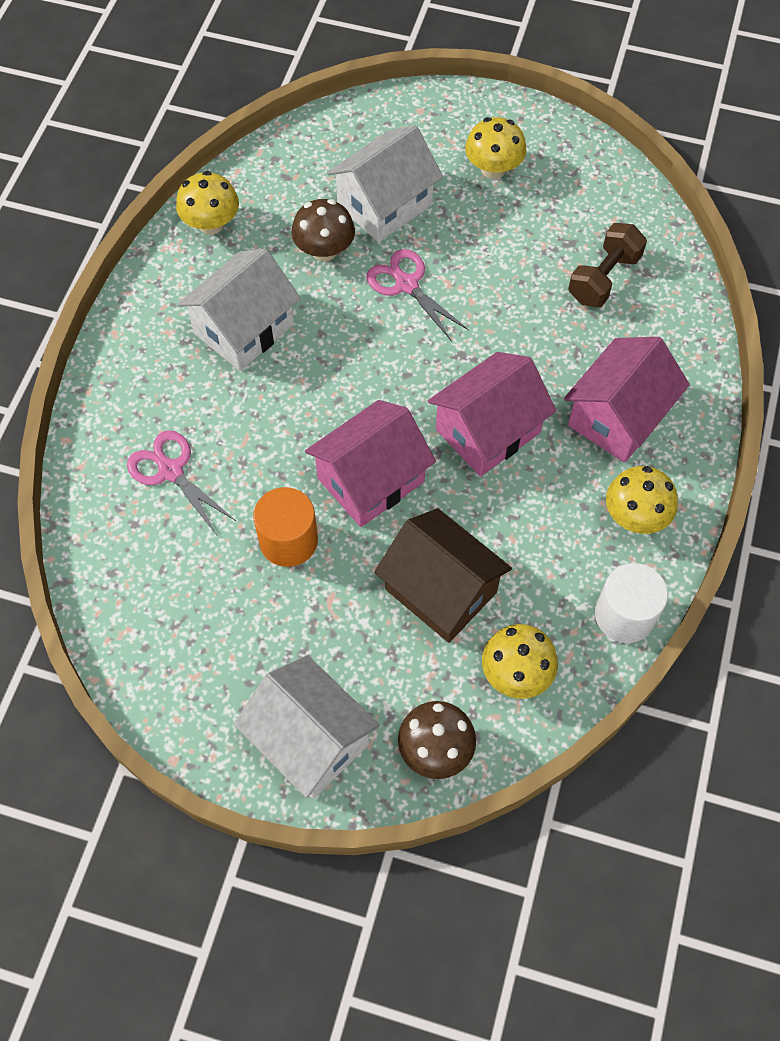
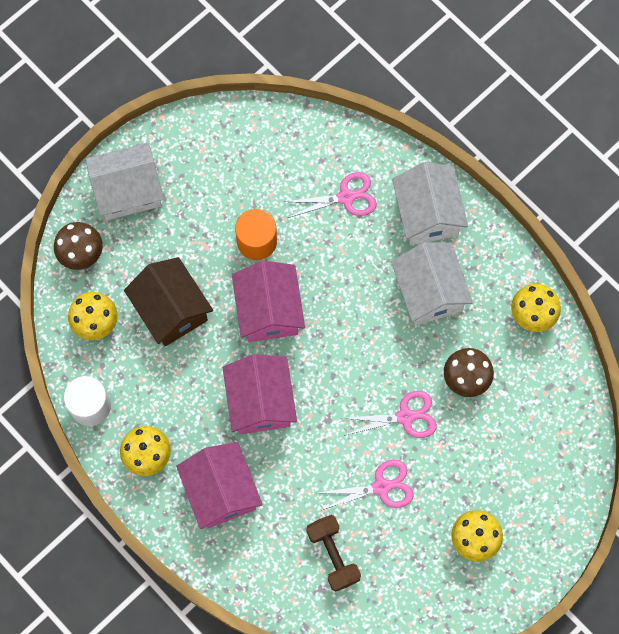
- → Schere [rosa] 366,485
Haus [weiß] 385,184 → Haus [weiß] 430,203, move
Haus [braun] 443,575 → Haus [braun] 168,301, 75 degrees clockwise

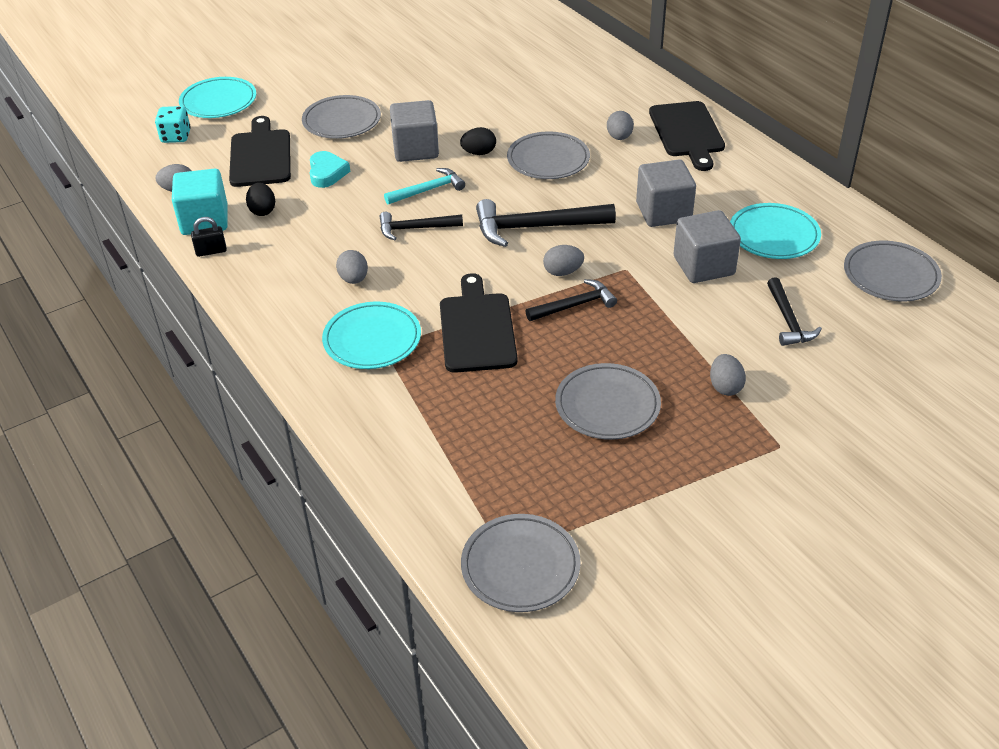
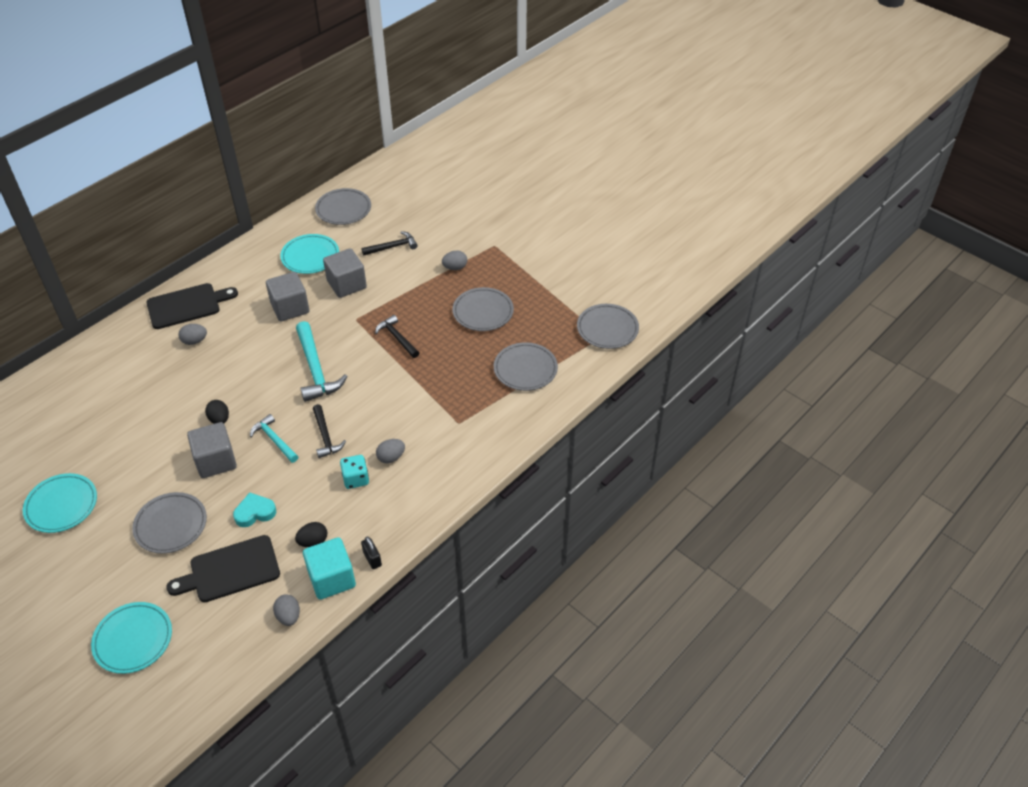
Schneidebrett [schwarz] 479,323 → -
Ei [grau] 563,260 → -
Spielwürfel [türkis] 173,124 → Spielwürfel [türkis] 354,472, move
Teller [türkis] 371,335 → Teller [türkis] 60,503, move
Teller [grau] 548,155 → Teller [grau] 526,366, move
Hammer [schwarz] 546,223 → Hammer [türkis] 322,361

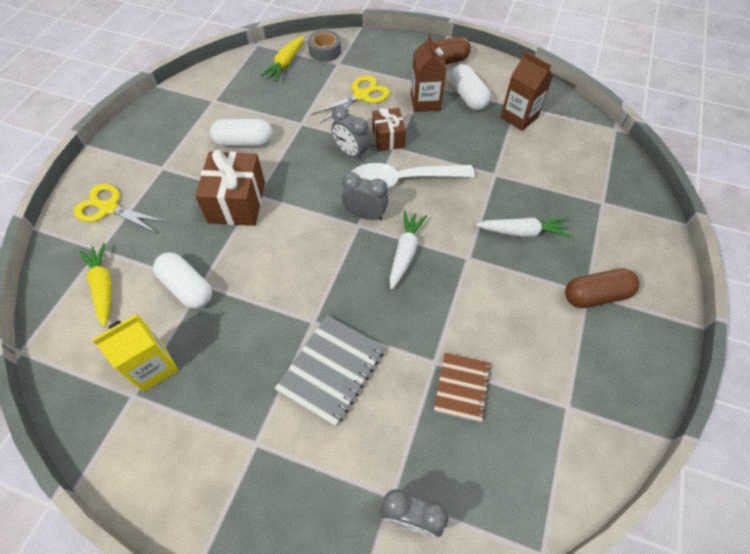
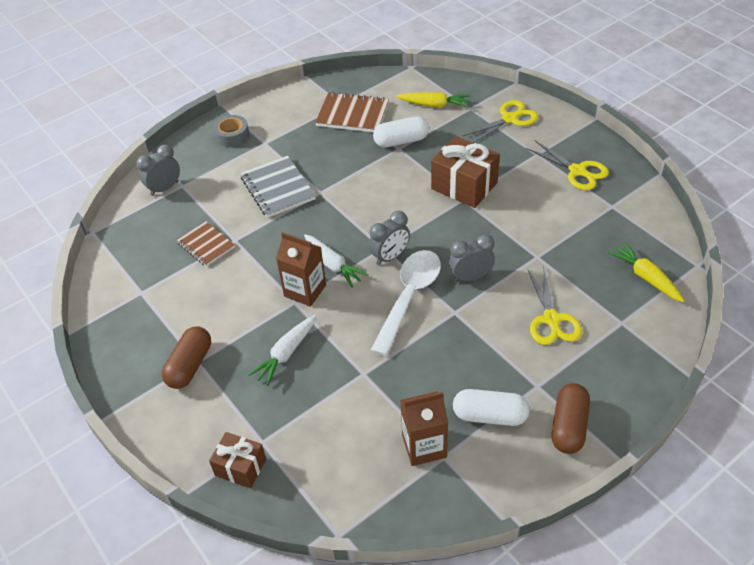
Kapsel [weiß] 241,132 → -
- → Schere [gelb] 567,165
Klebeband [grau] 324,46 → Klebeband [grau] 231,131, move
Geschenk [braun] 389,129 → Geschenk [braun] 237,460, move
Getränkekarton [braun] 429,73 → Getränkekarton [braun] 301,269, move
Getränkekarton [gelb] 135,353 → Notizbuch [braun] 352,112

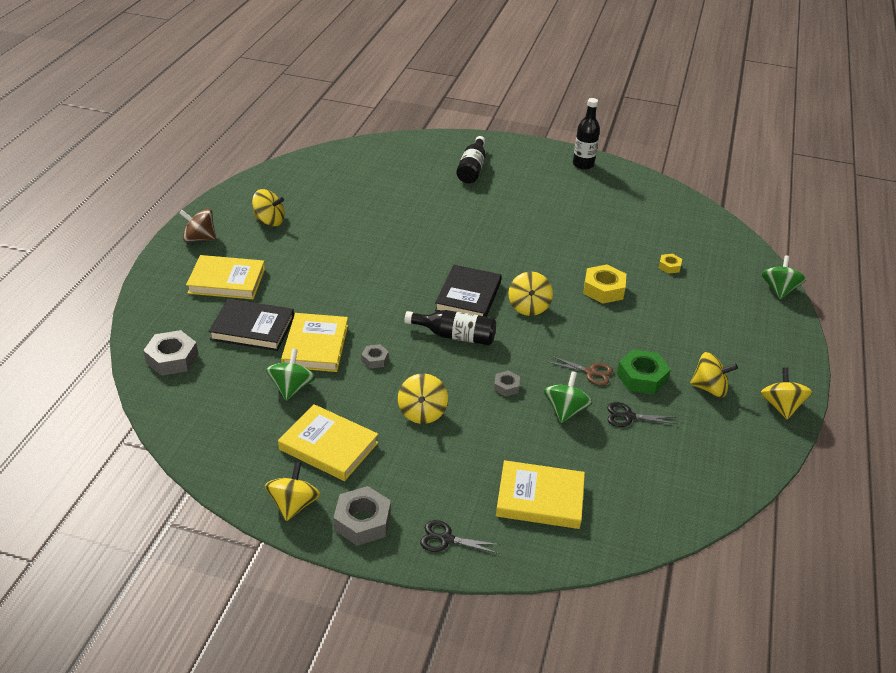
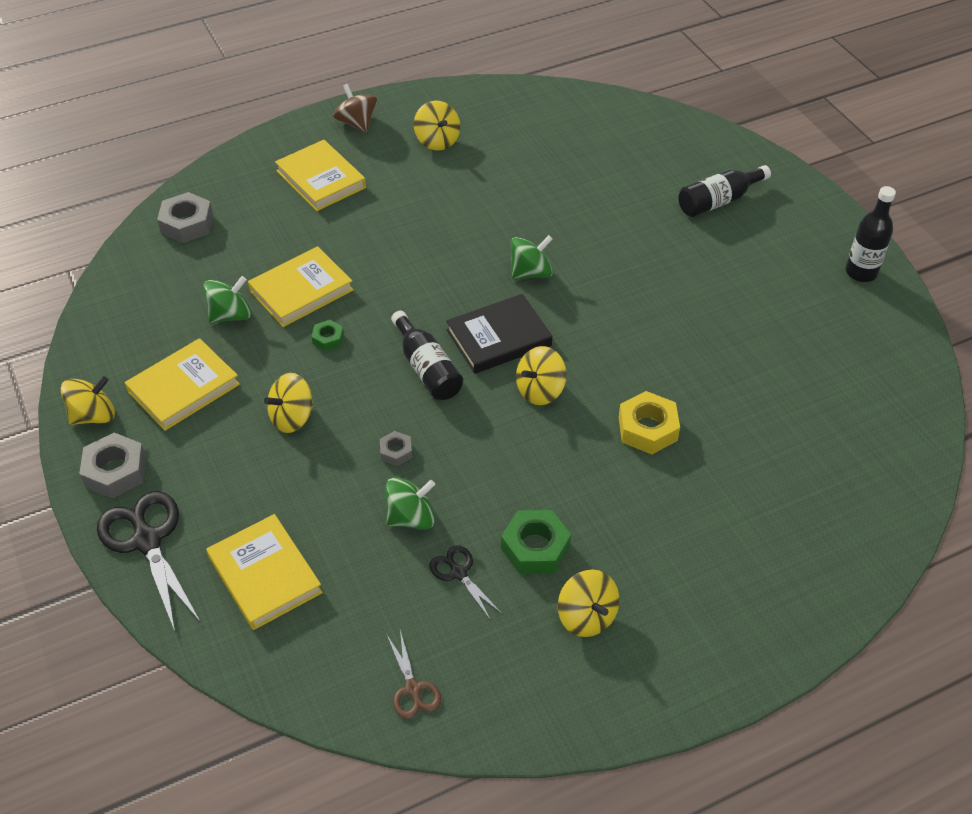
Buch [schwarz] 251,325 → -
Sechskantmutter [gelb] 670,264 → -
Kreisel [gelb] 786,393 → -
Schere [braun] 580,370 → Schere [braun] 414,674, move
Kreisel [grün] 784,277 → Kreisel [grün] 532,257, move
Sechskantmutter [grau] 375,356 → Sechskantmutter [grün] 327,335
Buch [gelb] 328,442 → Buch [gelb] 182,384, 60 degrees clockwise
Schere [schwarz] 460,537 → Schere [schwarz] 149,561, x1.87

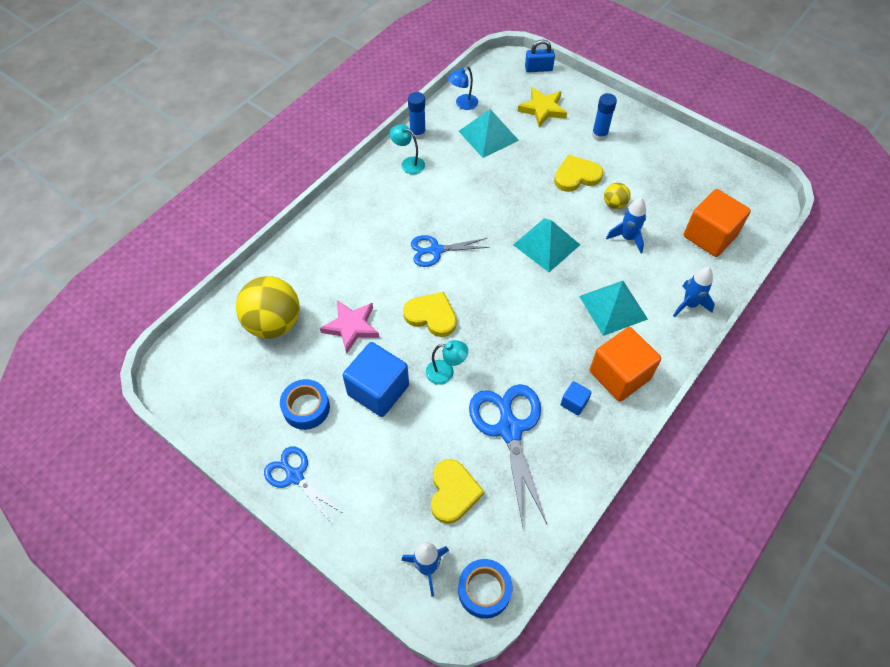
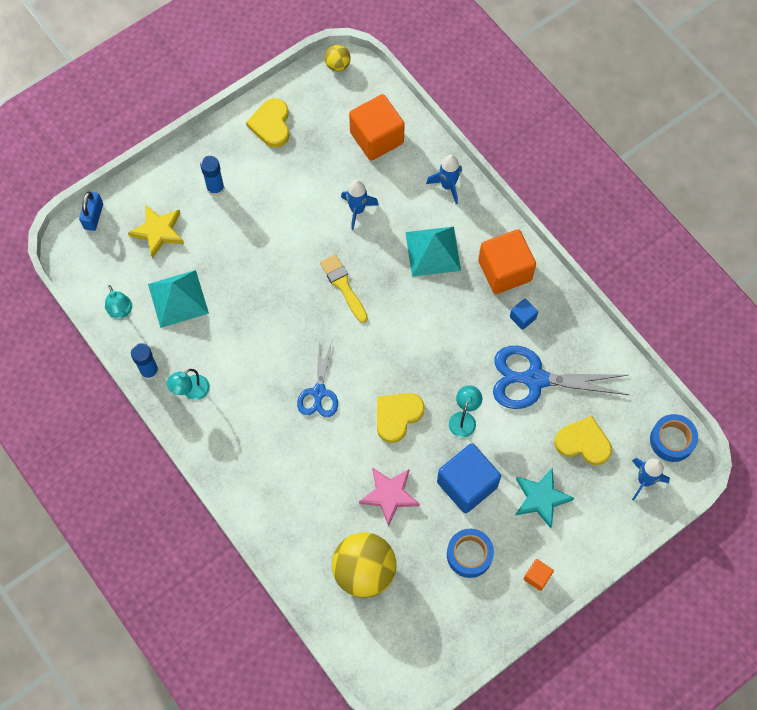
- → Stern [türkis] 545,497
Herz [gelb] 578,173 → Herz [gelb] 267,123, move
Ball [gelb] 617,196 → Ball [gelb] 338,58, move
Schere [blau] 303,484 → Kubus [orange] 539,575
Pyramide [türkis] 546,245 → Pinsel [gelb] 344,288
Lampe [blau] 463,88 → Lampe [türkis] 118,302

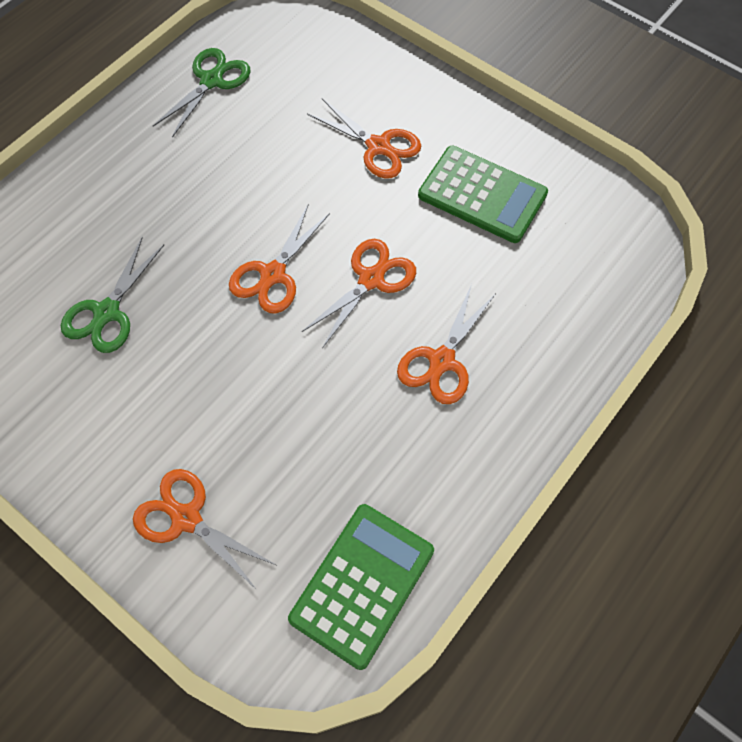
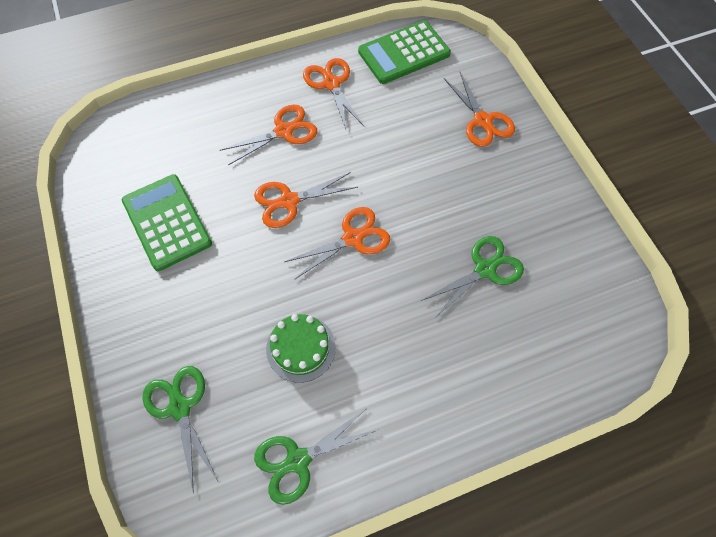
- → Schere [grün] 180,429
- → Kuchen [grün] 301,348
Schere [orange] 364,138 → Schere [orange] 333,94, move

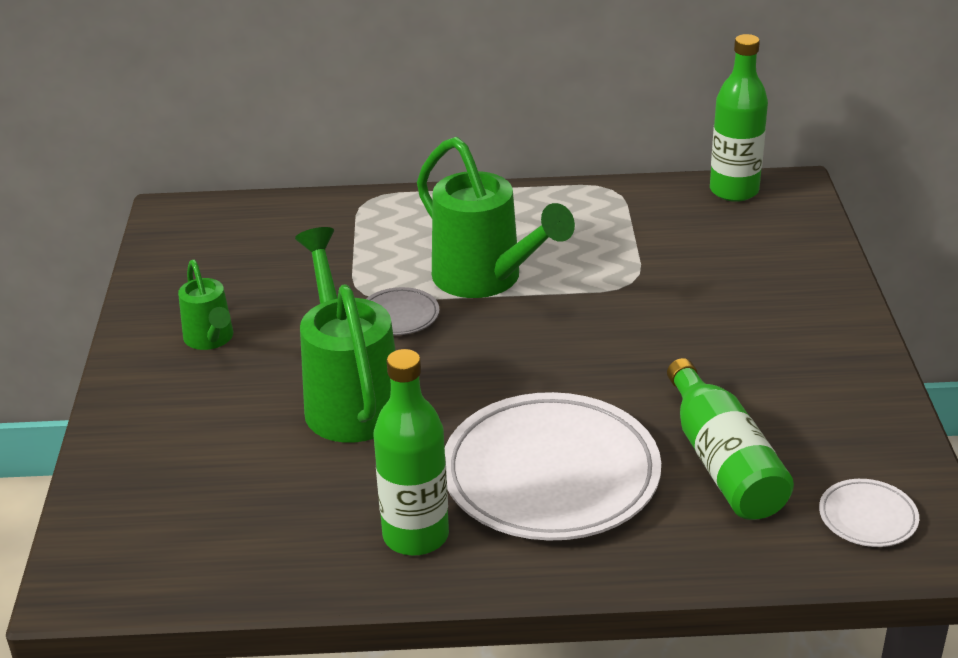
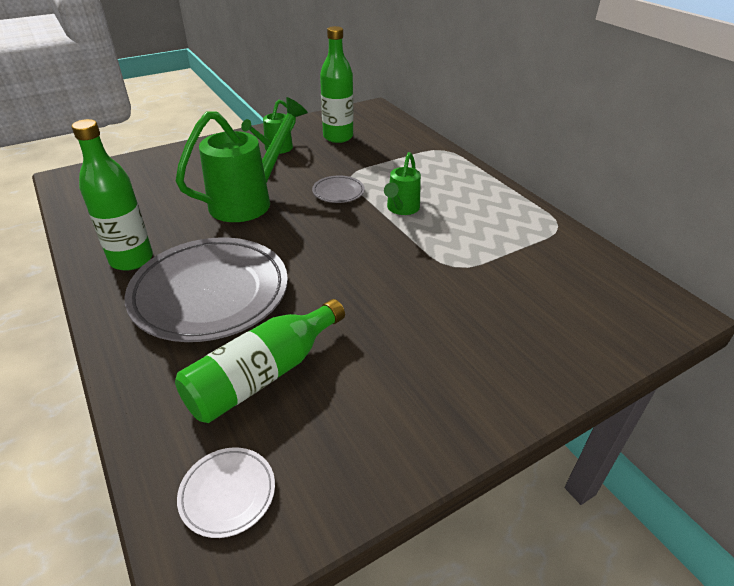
Flasche [grün] 739,118 → Flasche [grün] 336,84, move
Teller [weiß] 553,466 → Teller [grau] 206,289
Gießkanne [grün] 496,217 → Gießkanne [grün] 402,183, x0.54

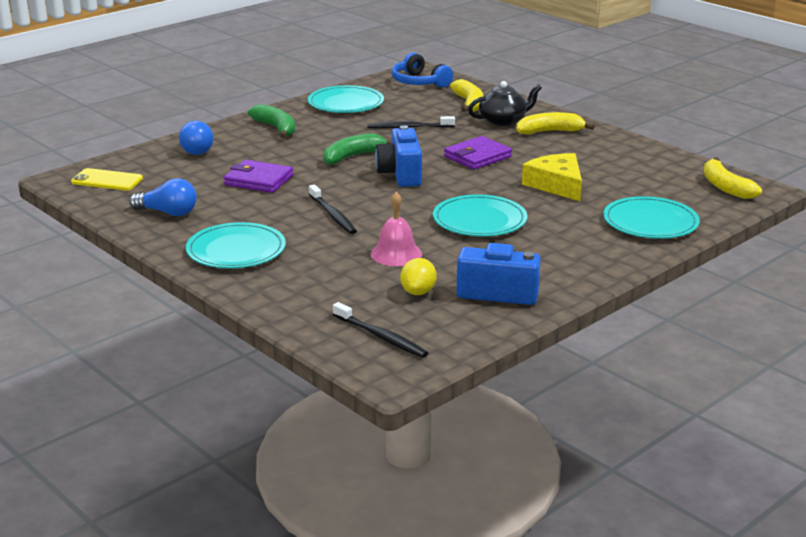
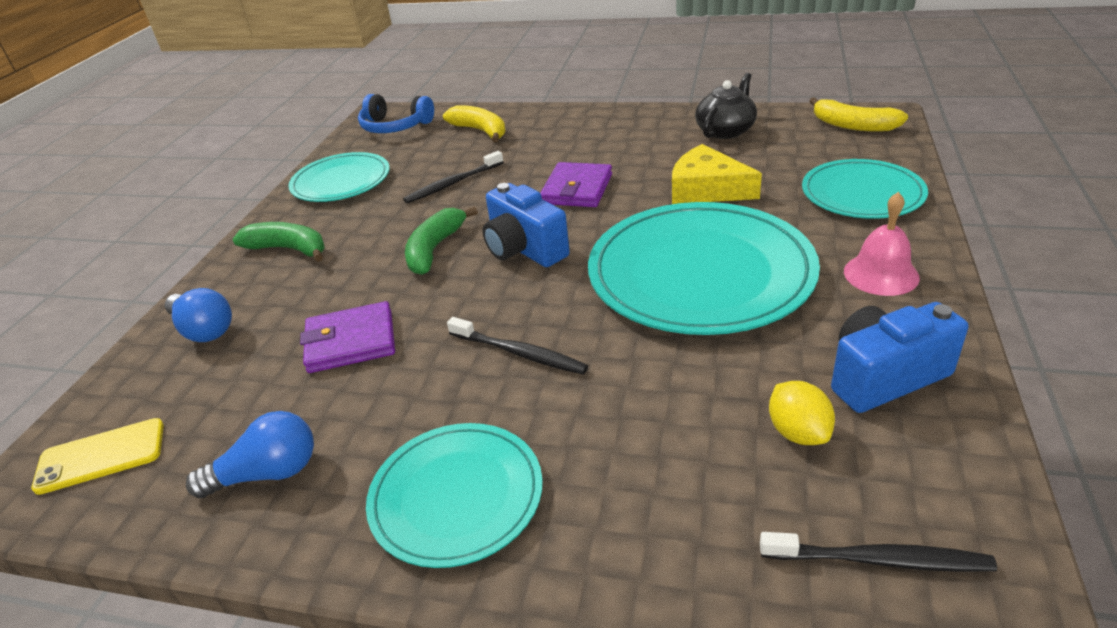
Banane [gelb] 555,123 → -
Glocke [rosa] 396,229 → Glocke [rosa] 882,244, move
Teekanne [schwarz] 505,103 → Teekanne [schwarz] 726,106, move
Teller [türkis] 480,215 → Teller [türkis] 704,268, x1.71

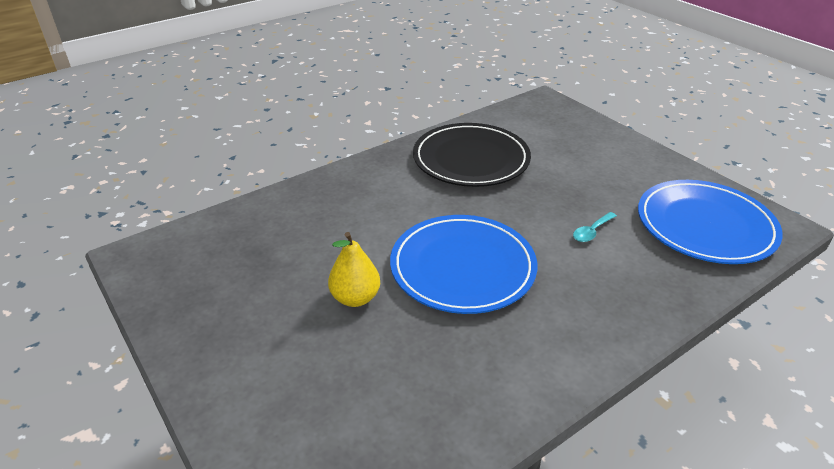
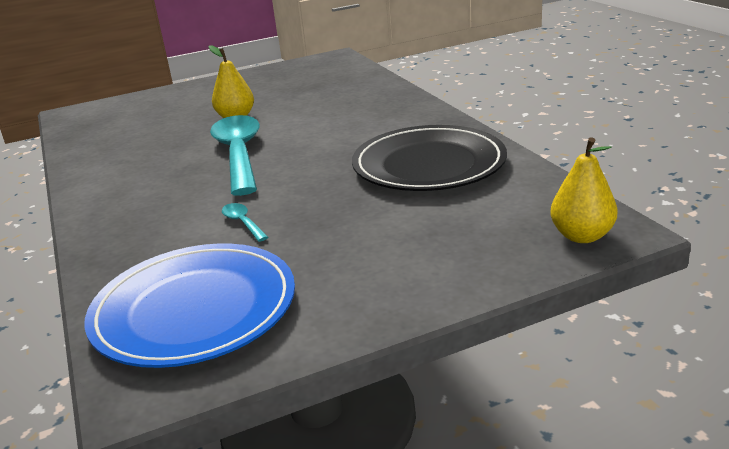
- → Birne [gelb] 583,190
Teller [blau] 463,264 → Löffel [türkis] 235,155

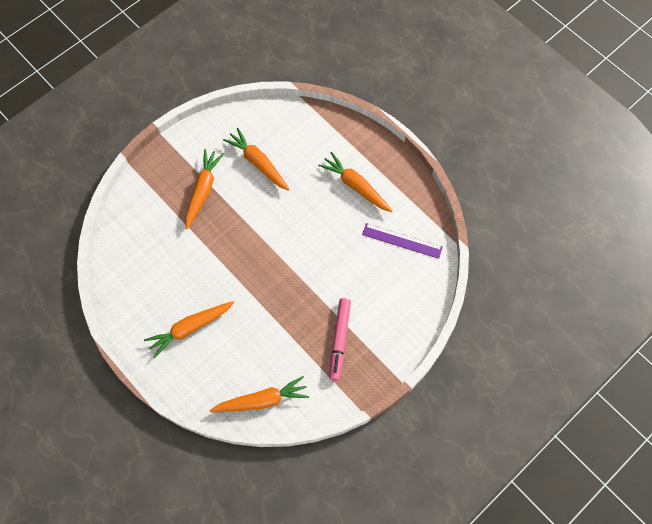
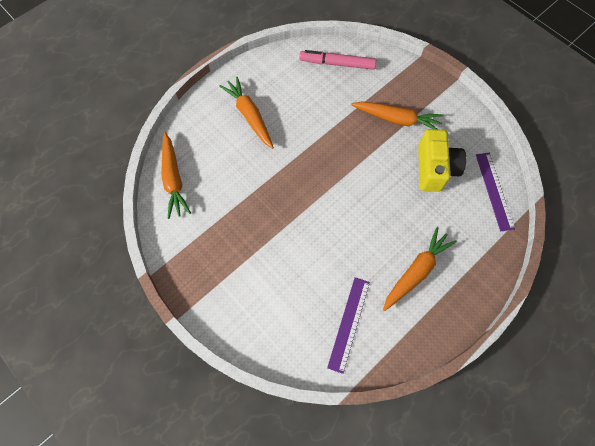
- → Lineal [lila] 495,192
Filzstift [rosa] 340,339 → Filzstift [rosa] 338,60, move
Karotte [orange] 256,159 → Kamera [gelb] 442,160

